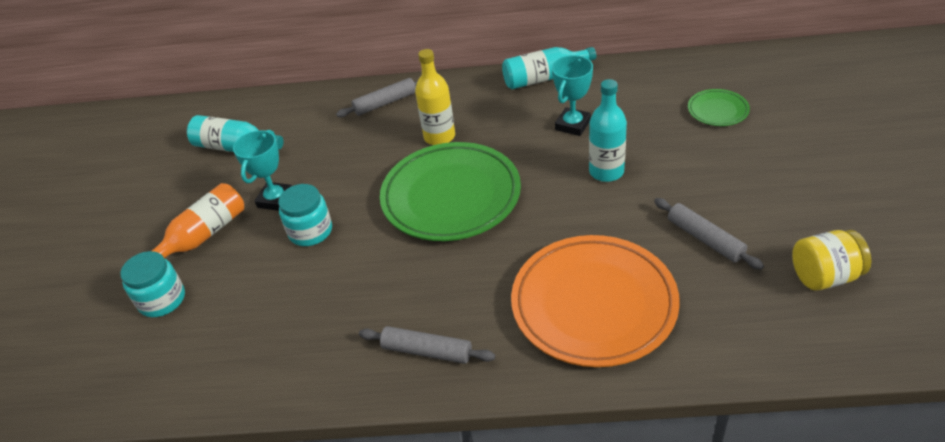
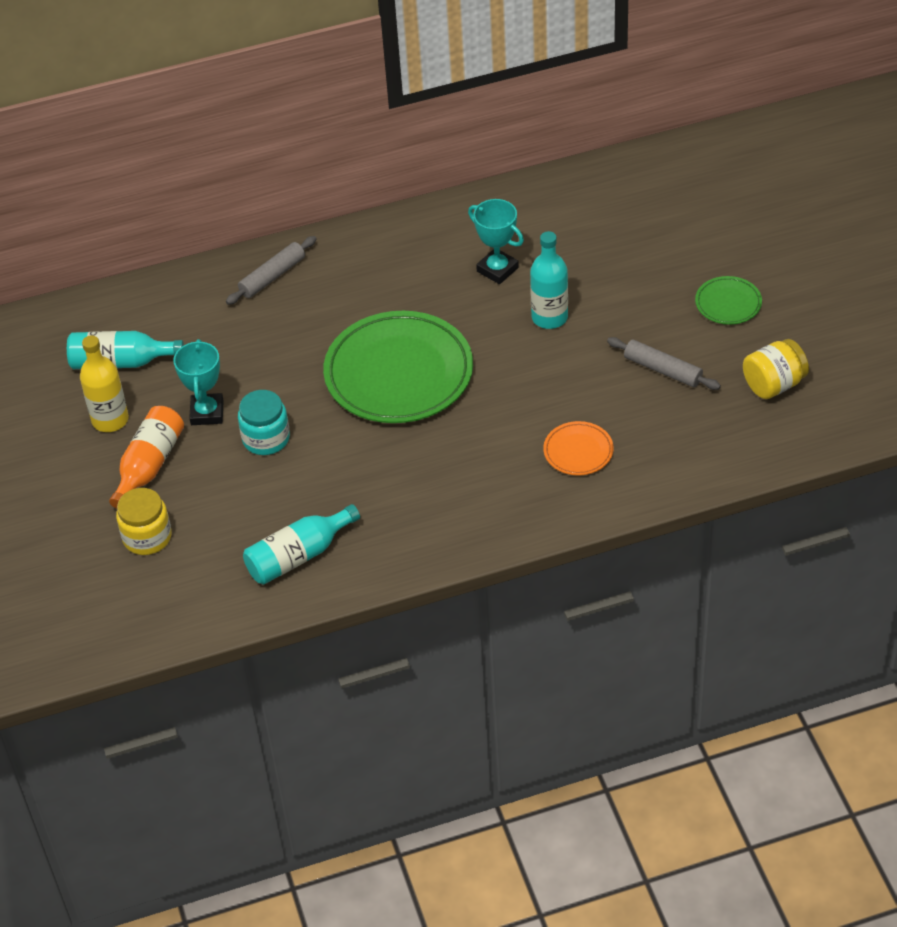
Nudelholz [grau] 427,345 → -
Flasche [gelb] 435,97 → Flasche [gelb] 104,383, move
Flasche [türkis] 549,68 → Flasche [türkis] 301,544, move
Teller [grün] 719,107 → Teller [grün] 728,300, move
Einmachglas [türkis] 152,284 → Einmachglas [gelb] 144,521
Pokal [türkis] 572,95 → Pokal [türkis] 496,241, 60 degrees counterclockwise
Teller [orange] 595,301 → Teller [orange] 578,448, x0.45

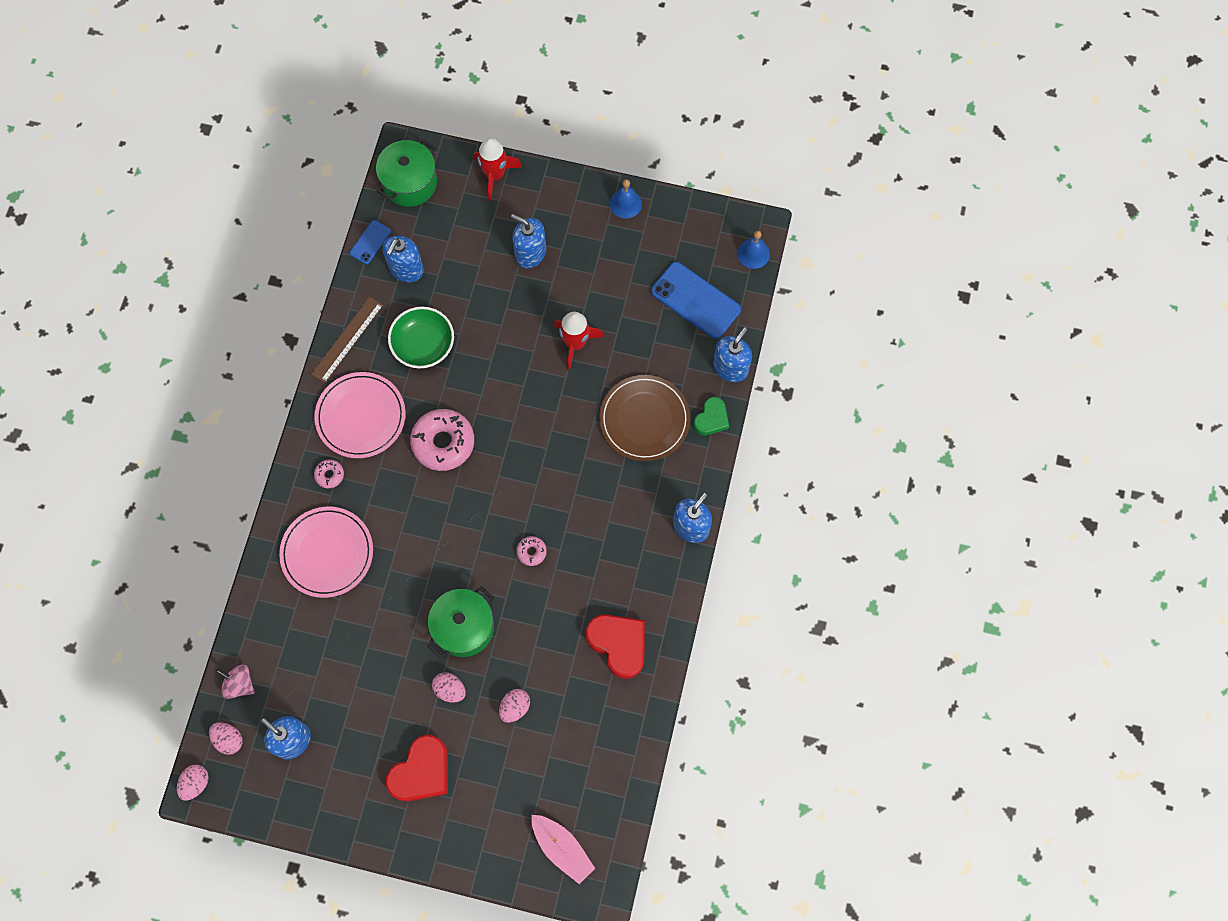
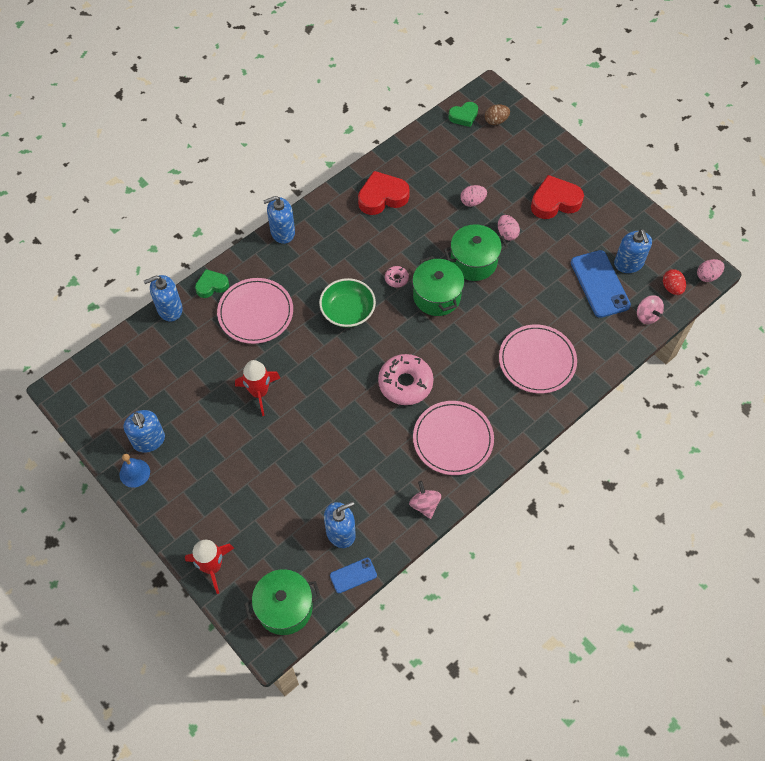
Donut [rosa] 329,474 → -
Glocke [blau] 753,250 → -
- → Kochtopf [grün] 438,286
- → Herz [grün] 463,114
Schüssel [grün] 421,337 → Schüssel [grün] 347,303, move
Seifenspender [blau] 528,241 → Seifenspender [blau] 144,431, move
Handy [blau] 696,300 → Handy [blau] 601,284, move
Lineal [braun] 347,340 → Kreisel [rosa] 425,500
Boot [rosa] 563,849 → Ei [braun] 497,114
Ei [rosa] 226,738 → Ei [rot] 674,282
Teller [braun] 644,418 → Teller [rosa] 255,311
Herz [rot] 615,646 → Herz [rot] 384,193, 75 degrees clockwise

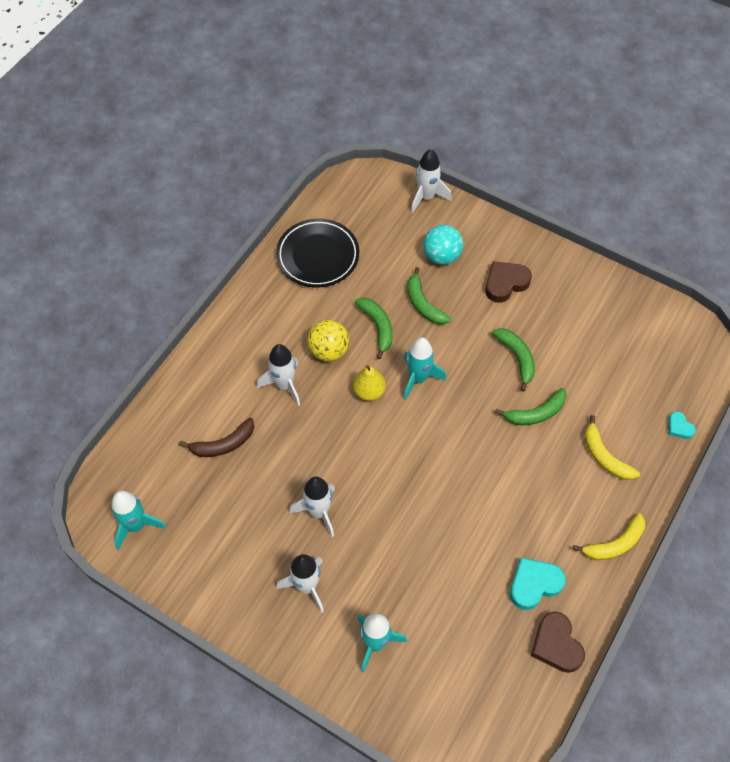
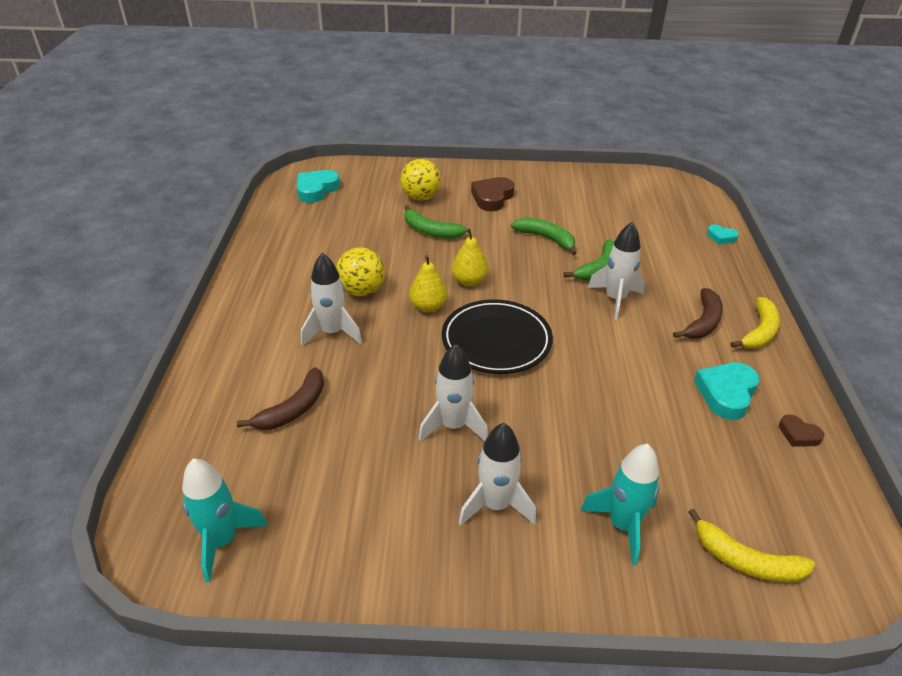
Banane [grün] 374,328 → -
- → Herz [türkis] 318,186
- → Banane [braun] 698,313
Teller [schwarz] 317,253 → Teller [schwarz] 497,337, move
Rakete [weiß] 431,181 → Rakete [weiß] 616,271, move
Banane [gelb] 612,447 → Banane [gelb] 752,546, move
Rakete [türkis] 425,368 → Birne [gelb] 470,257
Ball [türkis] 443,245 → Ball [gelb] 420,180
Herz [braun] 558,642 → Herz [braun] 802,430, x0.56

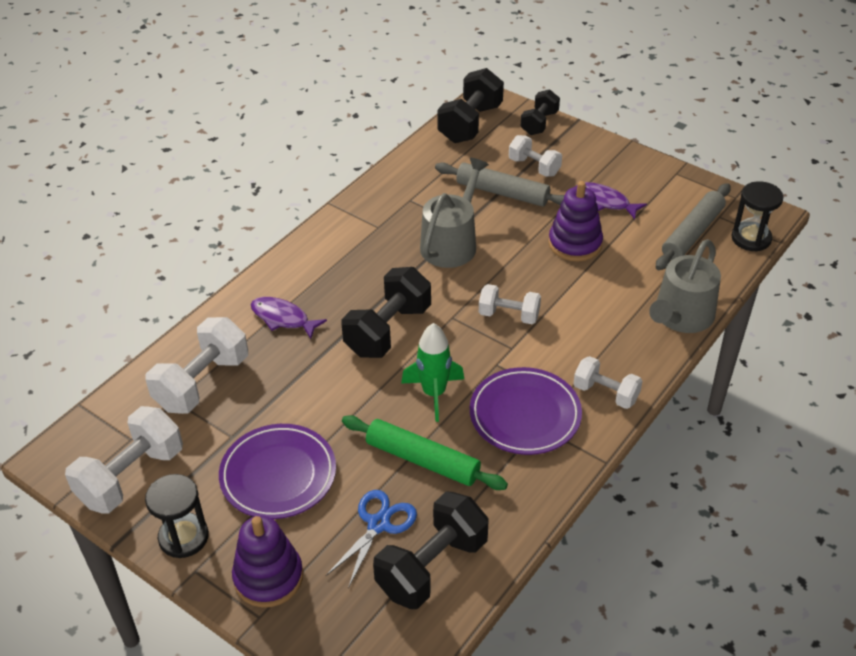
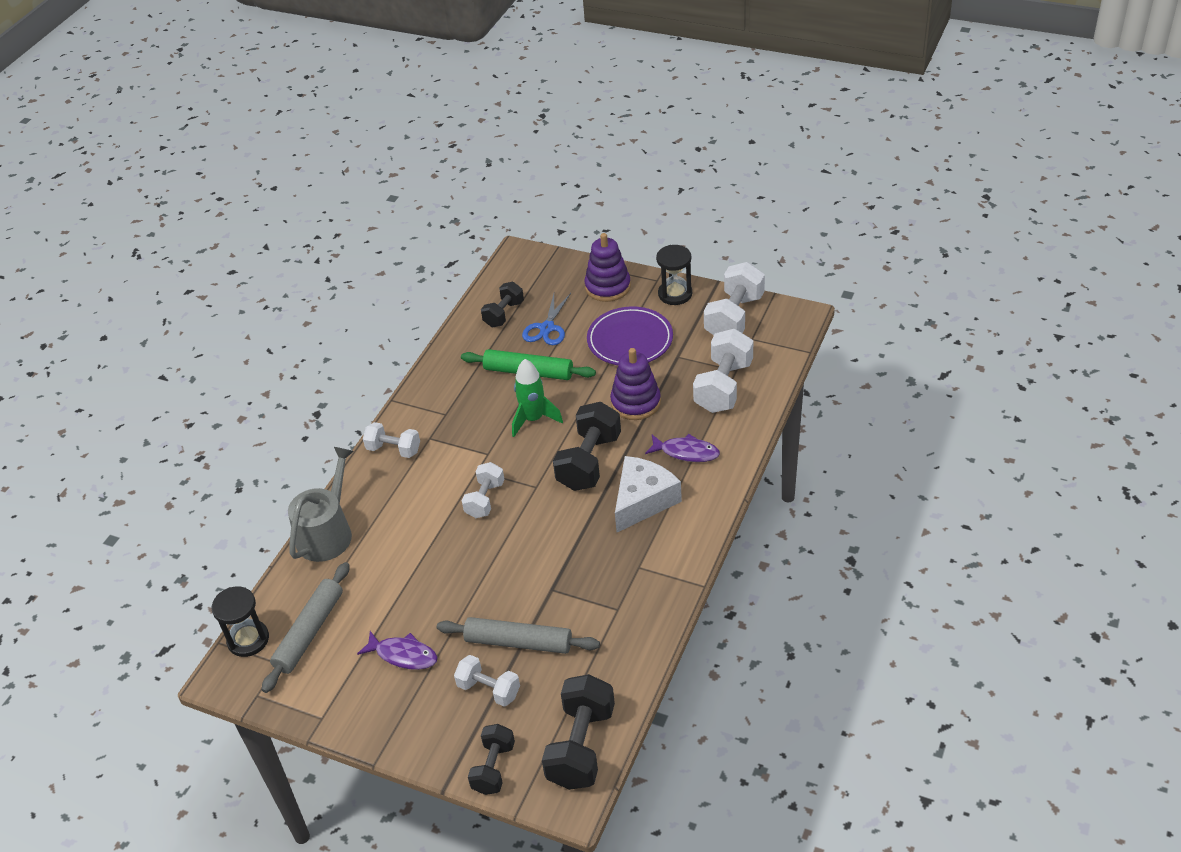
Gießkanne [grau] 454,213 → -
Teller [lila] 526,411 → -
- → Käse [weiß] 648,494
Stapelspielzeug [lila] 576,221 → Stapelspielzeug [lila] 635,384, move
Hantel [weiß] 510,304 → Hantel [weiß] 483,490, 75 degrees counterclockwise
Hantel [schwarz] 431,550 → Hantel [schwarz] 502,304, x0.61

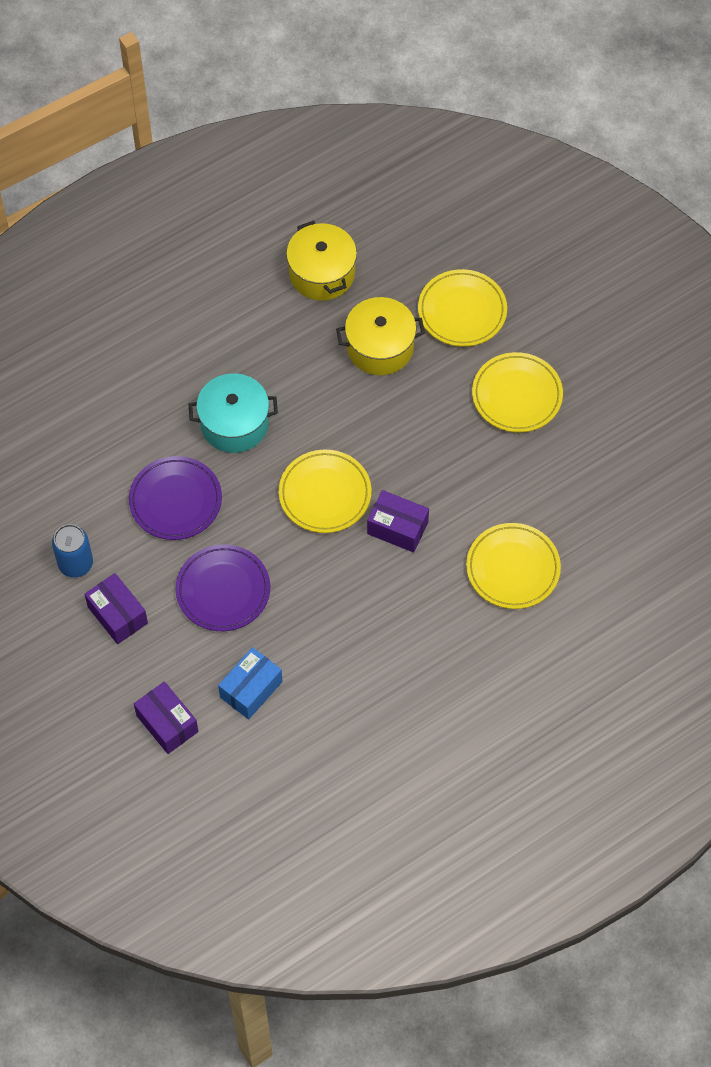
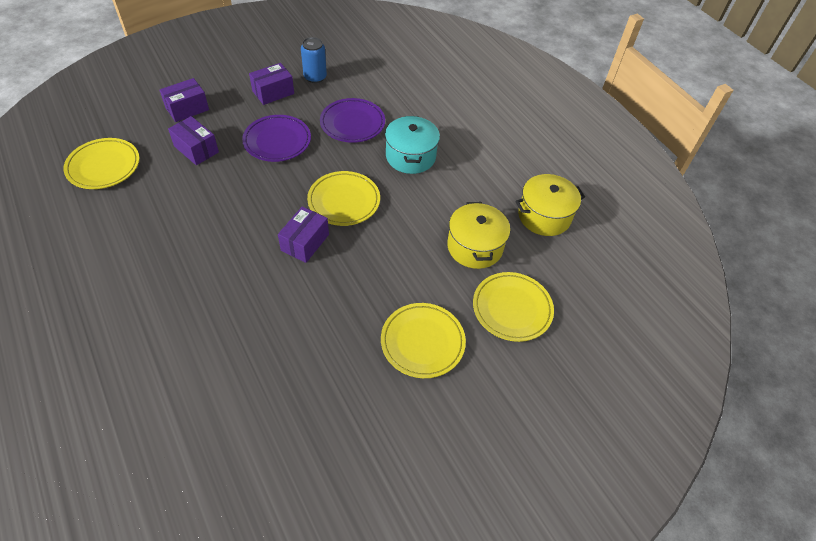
Teller [gelb] 513,566 → Teller [gelb] 101,163, move
Schachtel [blau] 250,683 → Schachtel [lila] 193,140

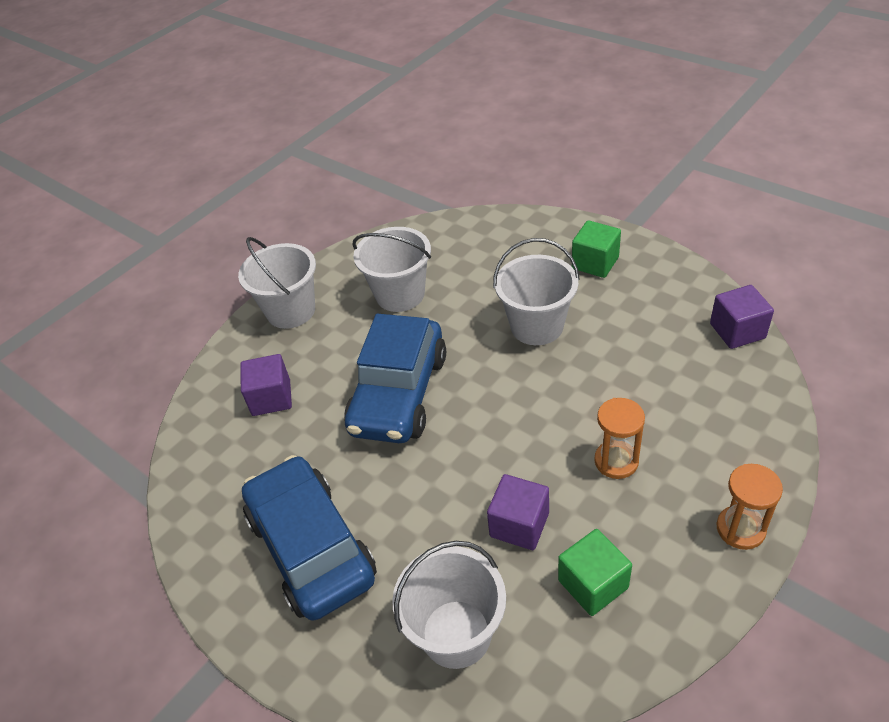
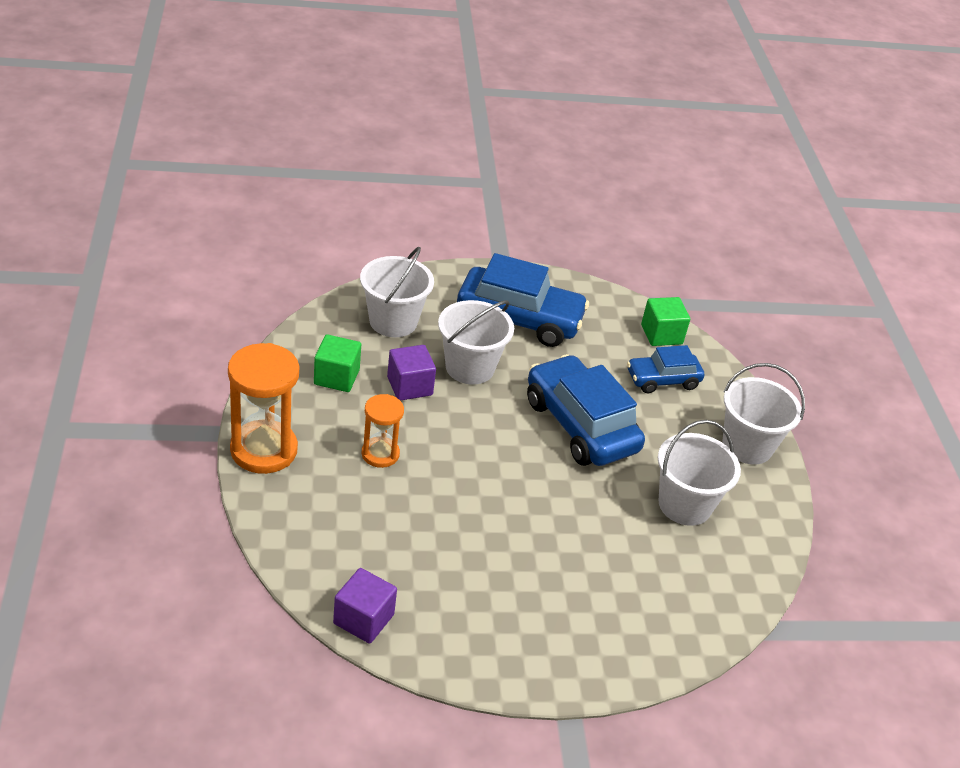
Eimer [weiß] 536,291 → Eimer [weiß] 476,342, move
Kubus [grün] 596,249 → Kubus [grün] 665,321, move
Kubus [lila] 266,385 → Auto [blau] 665,369
Sanduhr [orange] 750,507 → Sanduhr [orange] 263,408, x1.72

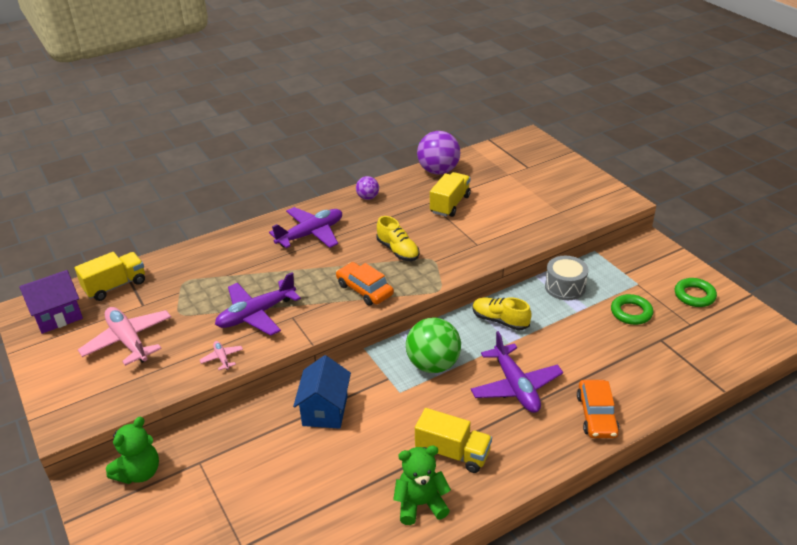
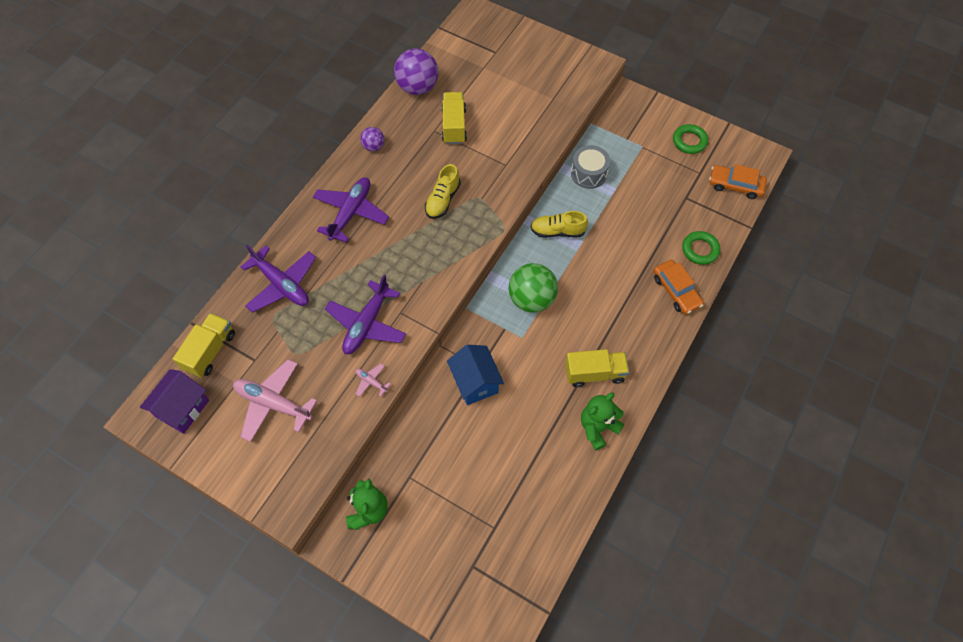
Auto [orange] 365,283 → Auto [orange] 738,181, move
Flugzeug [lila] 517,372 → Flugzeug [lila] 278,278, move
Ring [grün] 632,309 → Ring [grün] 701,248, move
Schuh [gelb] 398,238 → Schuh [gelb] 443,191, 90 degrees clockwise

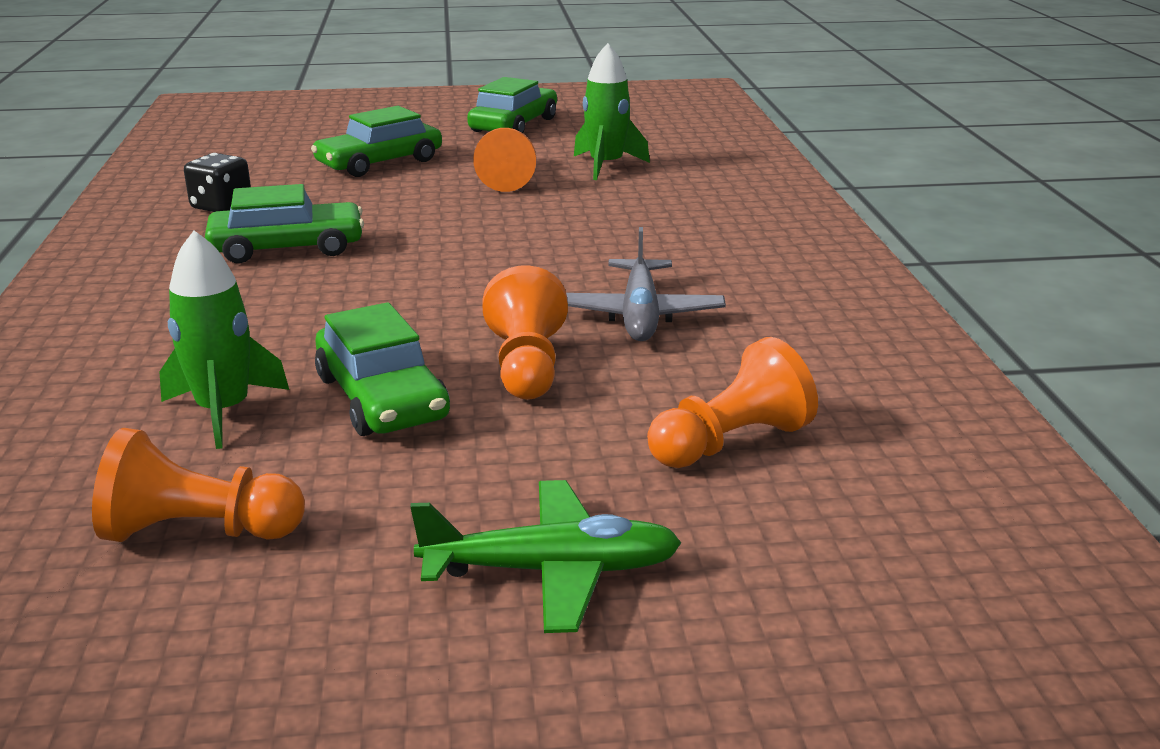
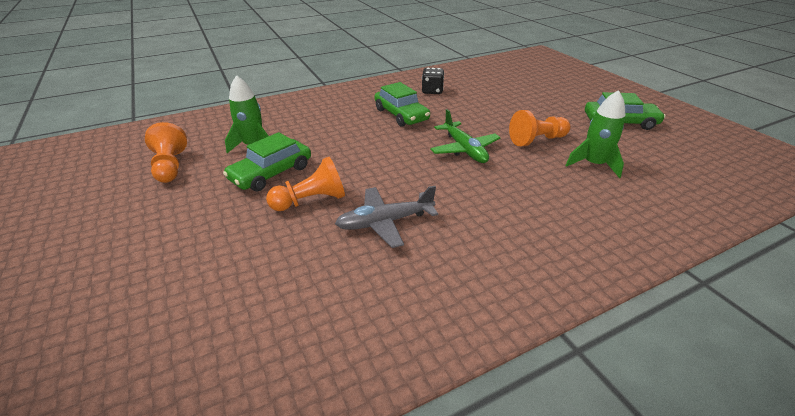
Auto [grün] 376,141 → -
Bauer [orange] 732,402 → -
Flugzeug [grün] 546,556 → Flugzeug [grün] 465,136, move

